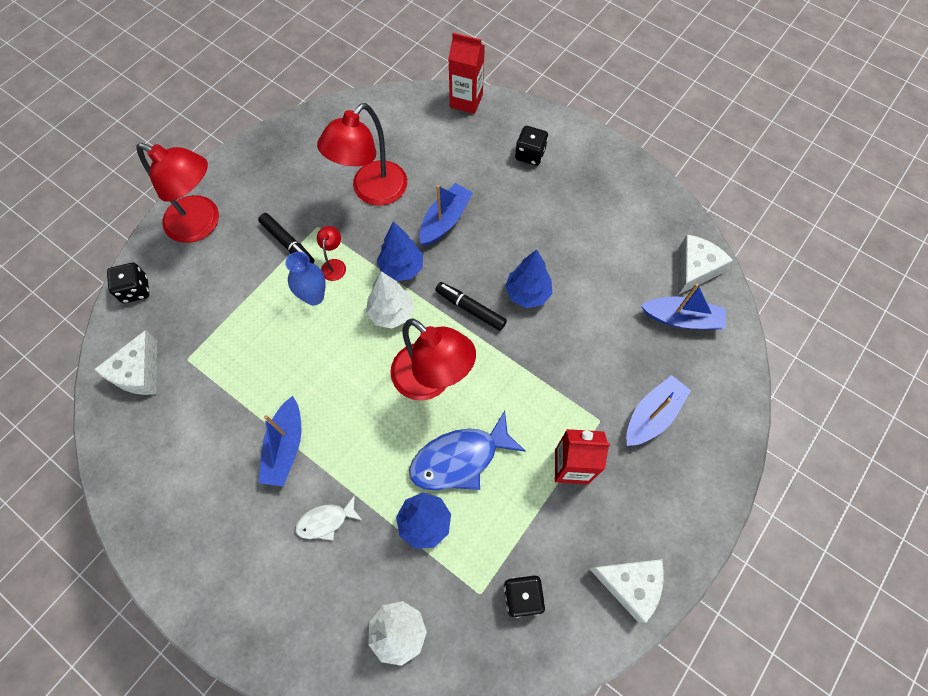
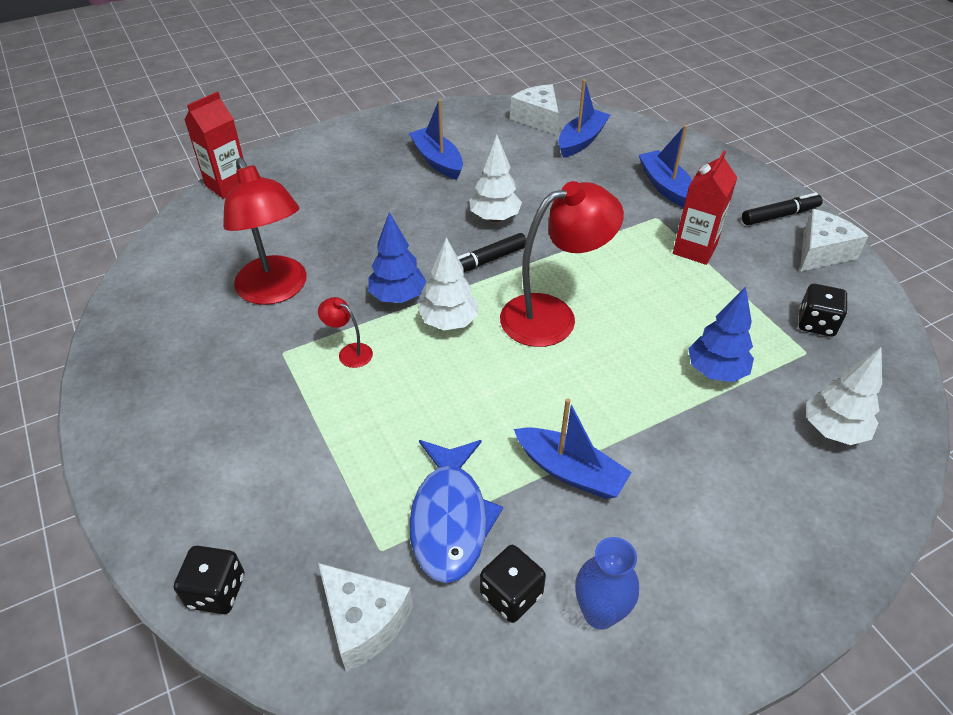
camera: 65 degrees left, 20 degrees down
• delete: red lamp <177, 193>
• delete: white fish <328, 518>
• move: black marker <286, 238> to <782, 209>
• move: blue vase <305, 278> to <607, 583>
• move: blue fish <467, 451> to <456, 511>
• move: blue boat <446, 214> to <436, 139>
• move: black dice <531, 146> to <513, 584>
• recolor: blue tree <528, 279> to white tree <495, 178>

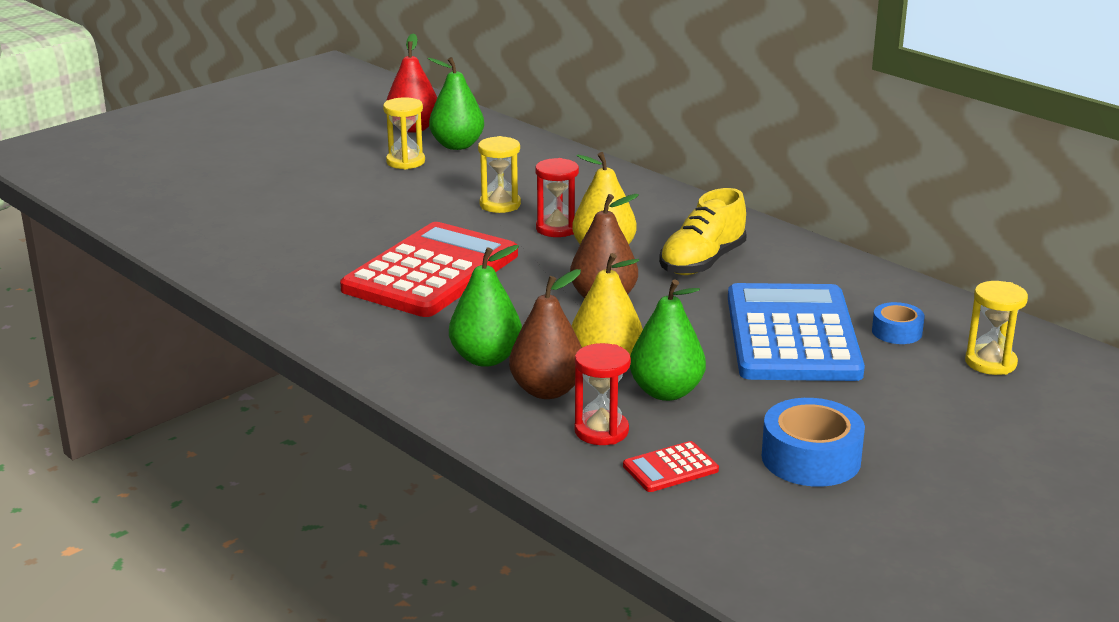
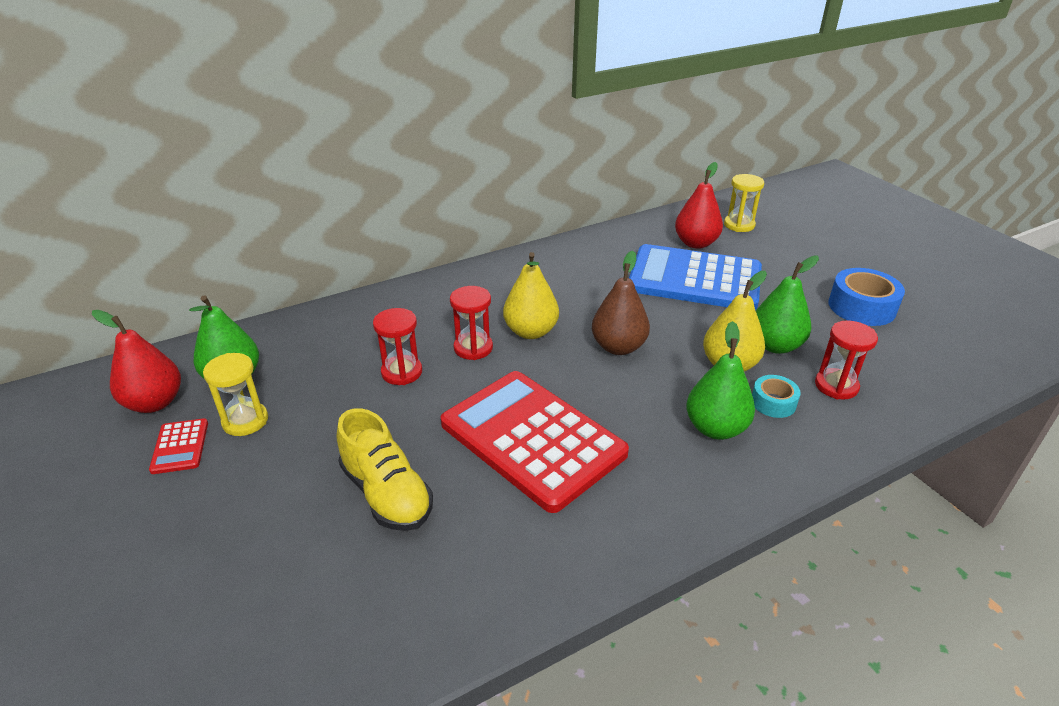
camera: 75 degrees left, 10 degrees up
• move: red calculator <671, 466> to <178, 446>
• move: yellow shoe <703, 231> to <385, 469>
• replace: brown pear <545, 334> to turquoise tape <776, 396>
• replace: blue tape <898, 323> to red pear <699, 205>
• recolor: yellow hourglass <499, 174> to red hourglass <397, 346>

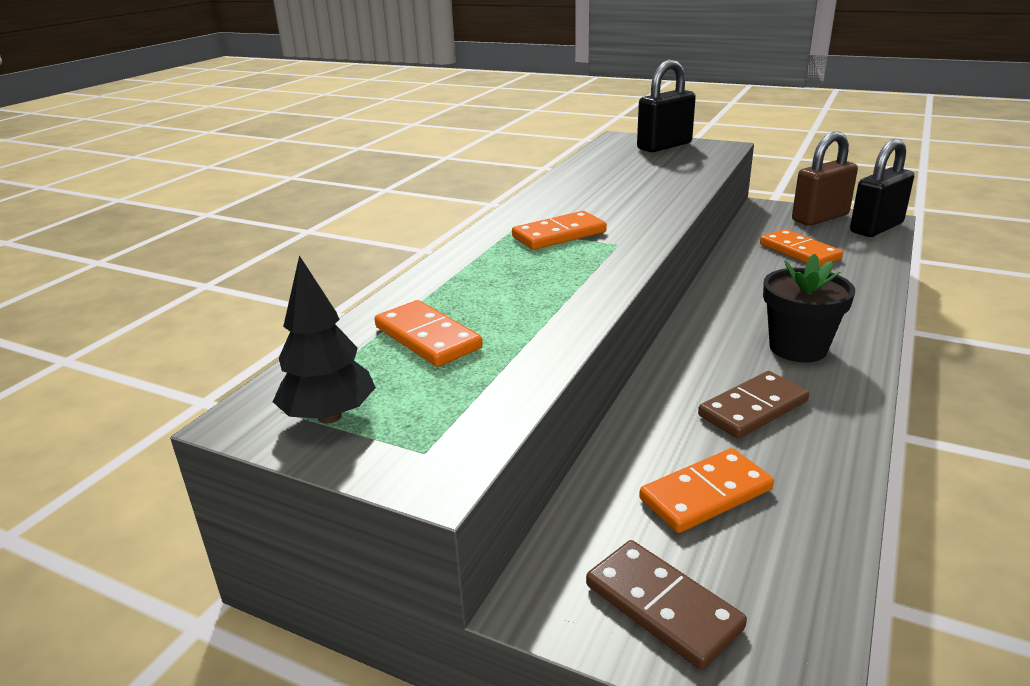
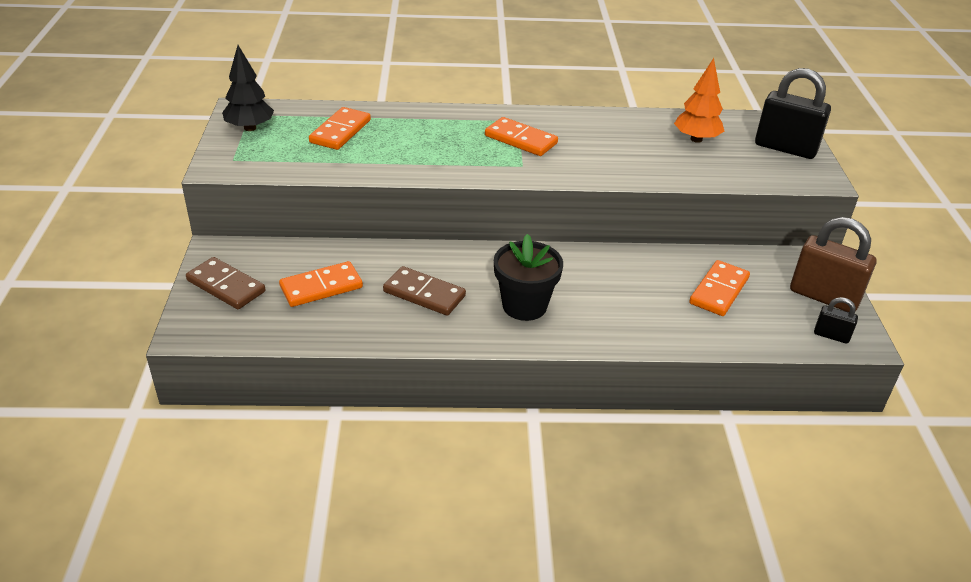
camera: 60 degrees right, 10 degrees up
• insert: orange tree <699, 100>
• rotate: brown domino <666, 605> = <225, 283> 75 degrees counterclockwise
• rotate: orange domino <706, 490> = <321, 284> 60 degrees counterclockwise
• resize: black padlock <882, 188> = <836, 320> x0.49

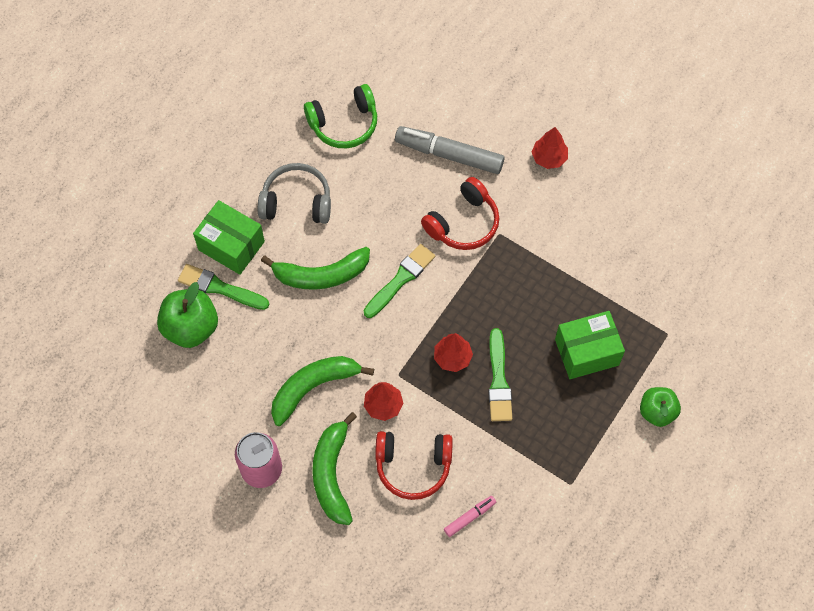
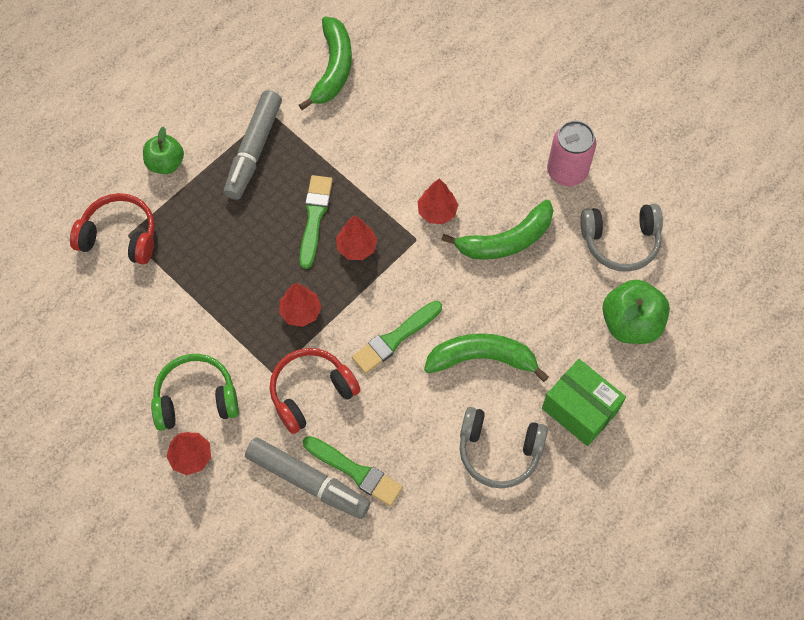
camera: 170 degrees left, 0 degrees up
• delete: pink marker <470, 516>
• delete: green box <590, 345>
• insert: grey marker <252, 145>
• insert: red tree <300, 305>
• insert: grey headphones <621, 238>
• move: green brush <223, 287> to <353, 471>
• move: green headphones <340, 116> to <195, 392>
• move: green banana <334, 468> to <325, 63>
• move: red headphones <414, 465> to <112, 229>

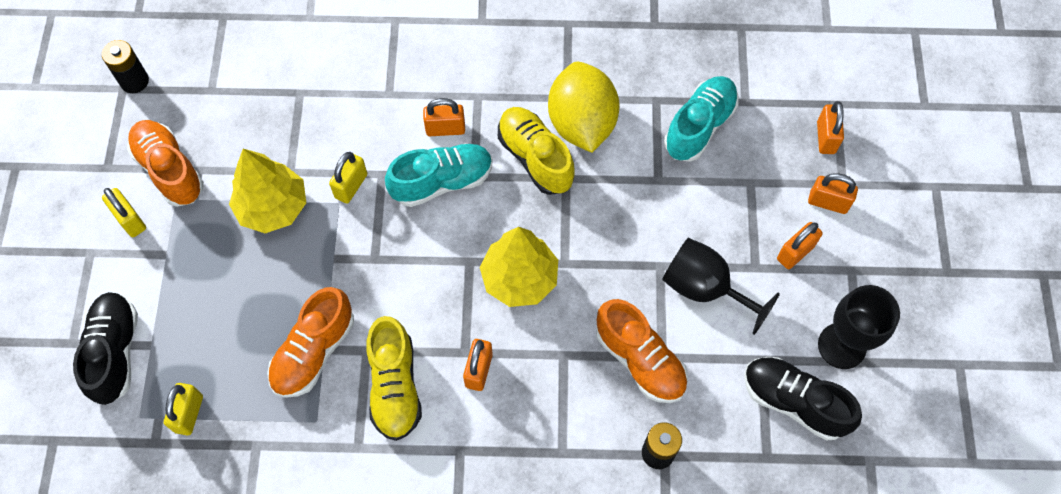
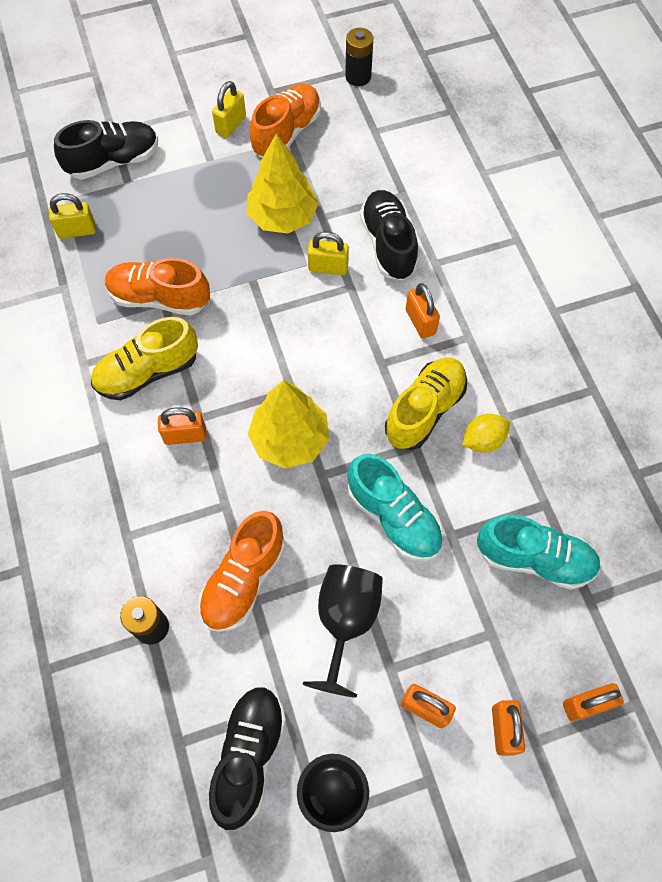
camera: 70 degrees right, 0 degrees up
• insert: black shoe <389, 235>
• move: turquoise shoe <438, 175> to <395, 507>
• resize: yellow lemon <584, 107> = <486, 433> x0.49

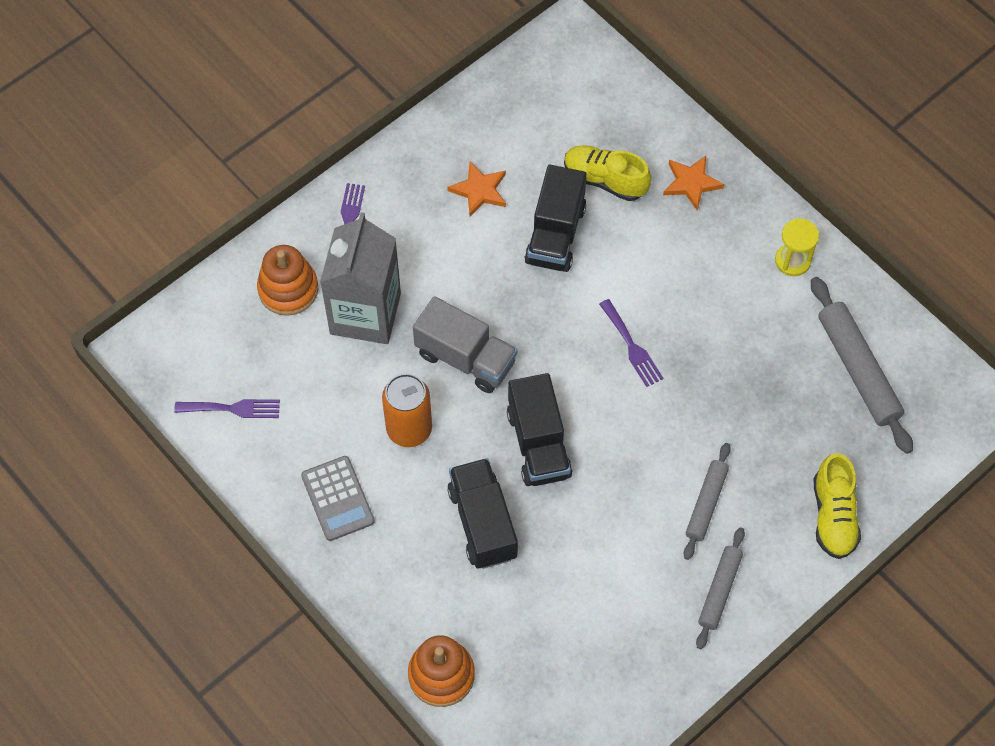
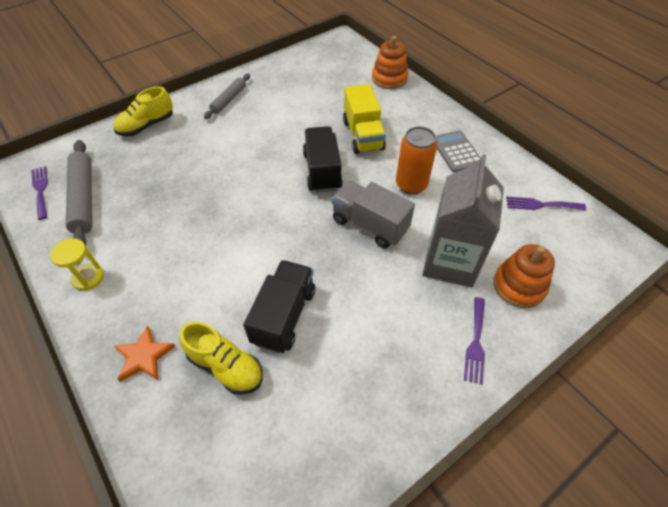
camera: 175 degrees left, 10 degrees down
• delete: orange star <476, 189>
• delete: grey rolling pin <707, 501>
• move: purple fork <631, 343> to <39, 193>
• recolor: black truck <482, 513> to yellow truck <364, 119>
• rotate: yellow shoe <837, 506> = <143, 111> 135 degrees counterclockwise

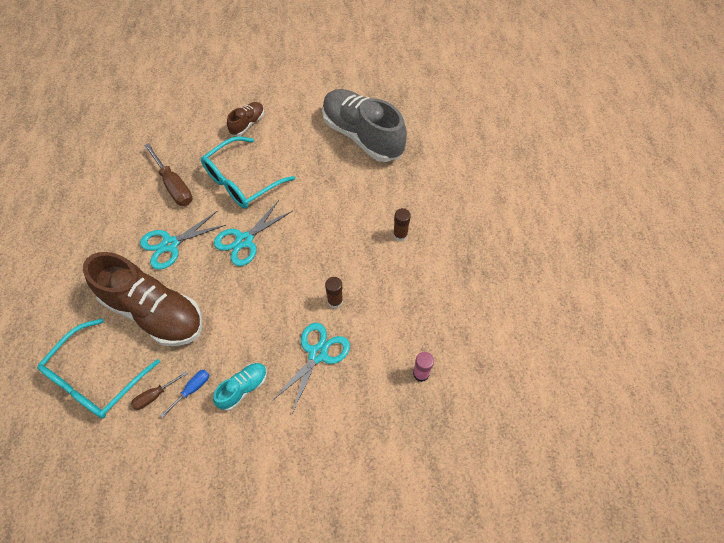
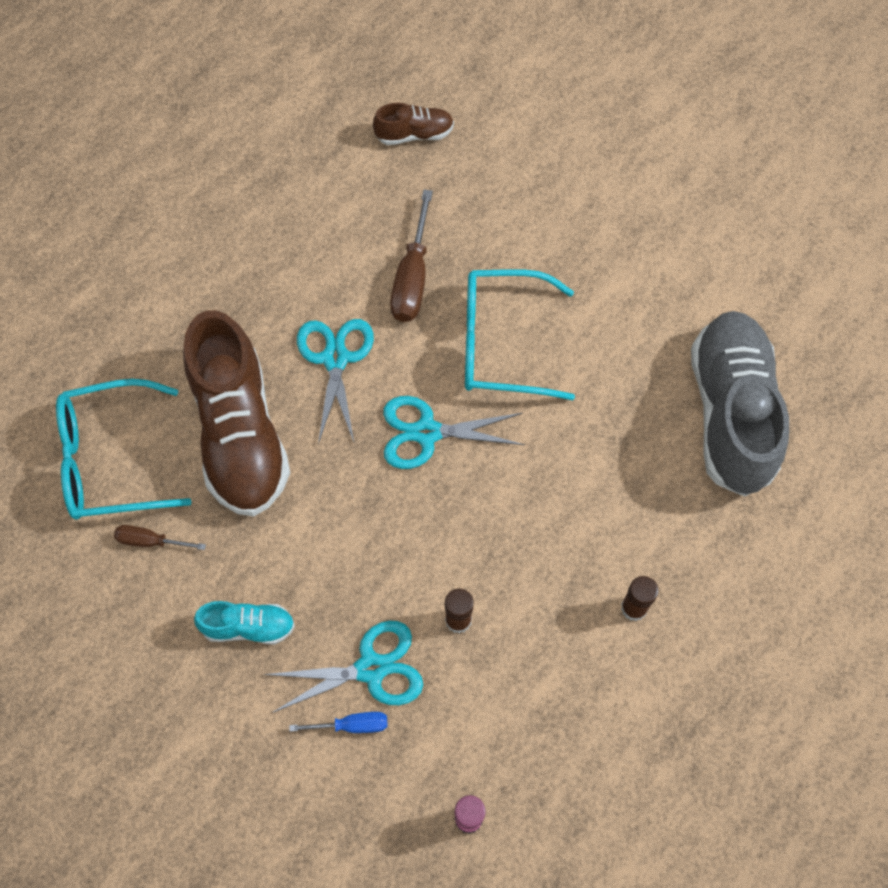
camera: 45 degrees right, 5 degrees up
• move: blue screwdriver <185, 394> to <338, 722>
• move: brown shoe <245, 119> to <413, 124>
• rotate: turquoise scissors <183, 240> = <335, 381> 75 degrees clockwise

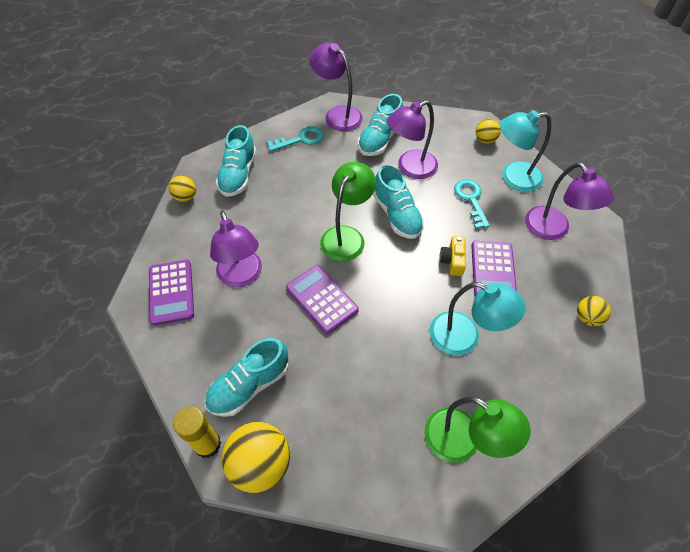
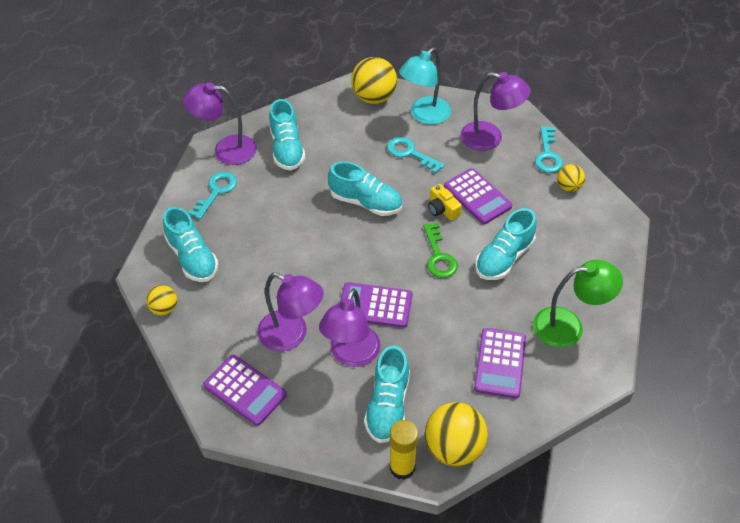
camera: 40 degrees left, 5 degrees down
• delete: green lamp <348, 212>
• insert: green key <440, 250>
• insert: purple calculator <500, 363>
• insert: turquoise key <549, 149>
• move: purple lamp <412, 139> to <349, 327>
• replace: turquoise lamp <477, 319> to turquoise shoe <506, 244>
• resize: yellow ball <488, 131> = <374, 80> x1.82

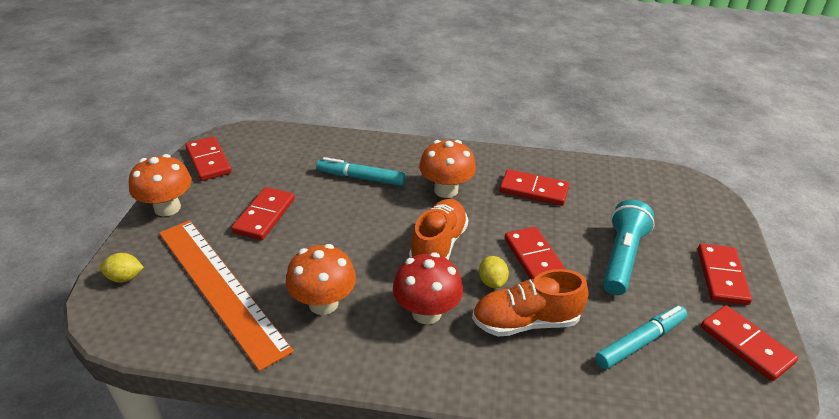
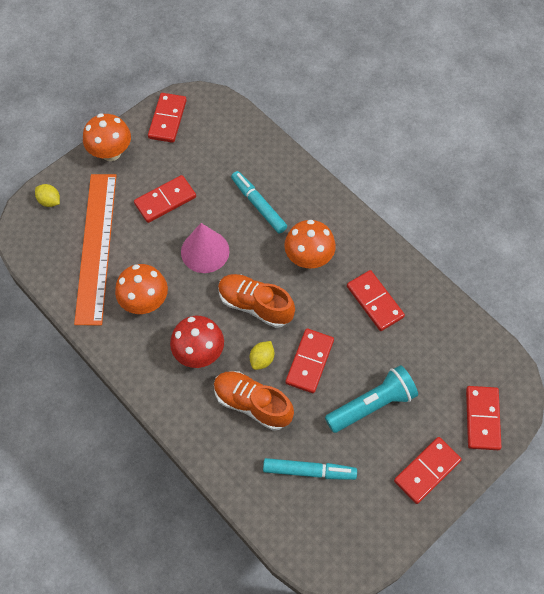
camera: 40 degrees right, 25 degrees up
• insert: pink cone <205, 248>
• move: red domino <749, 343> to <483, 418>
• rotate: orange shoe <438, 229> = <256, 301> 120 degrees counterclockwise

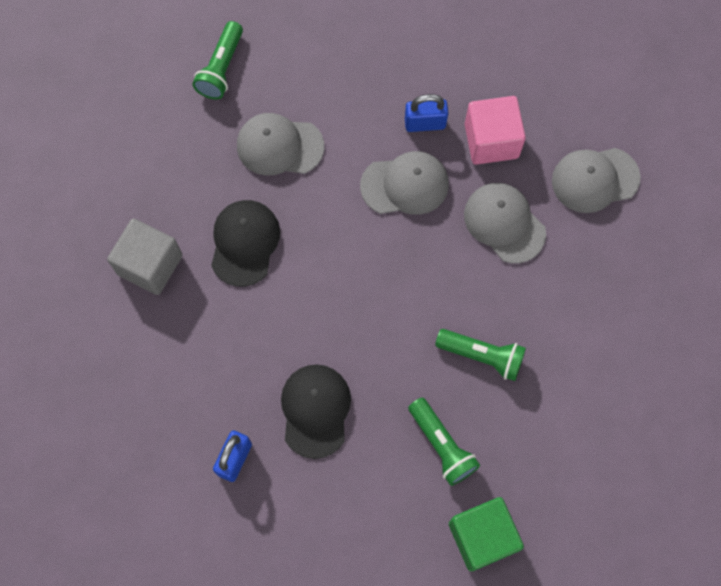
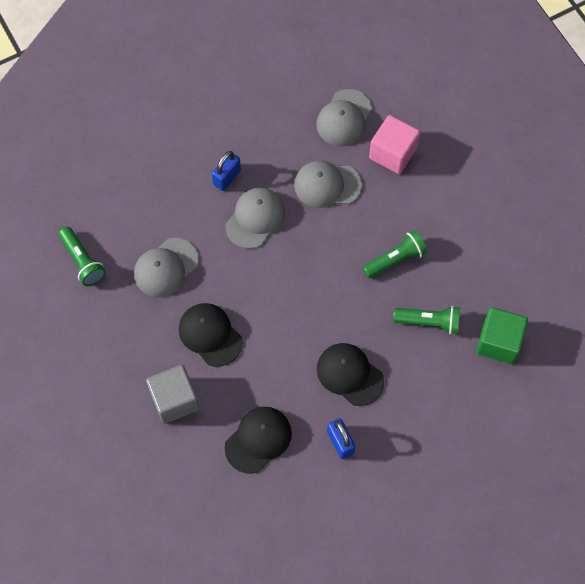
camera: 50 degrees left, 5 degrees down
• insert: black cap <258, 440>
• move: pink cube <495, 130> to <394, 144>

